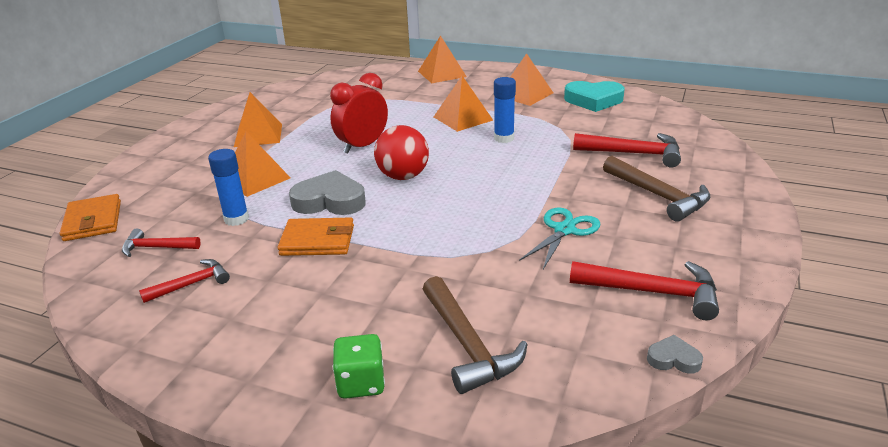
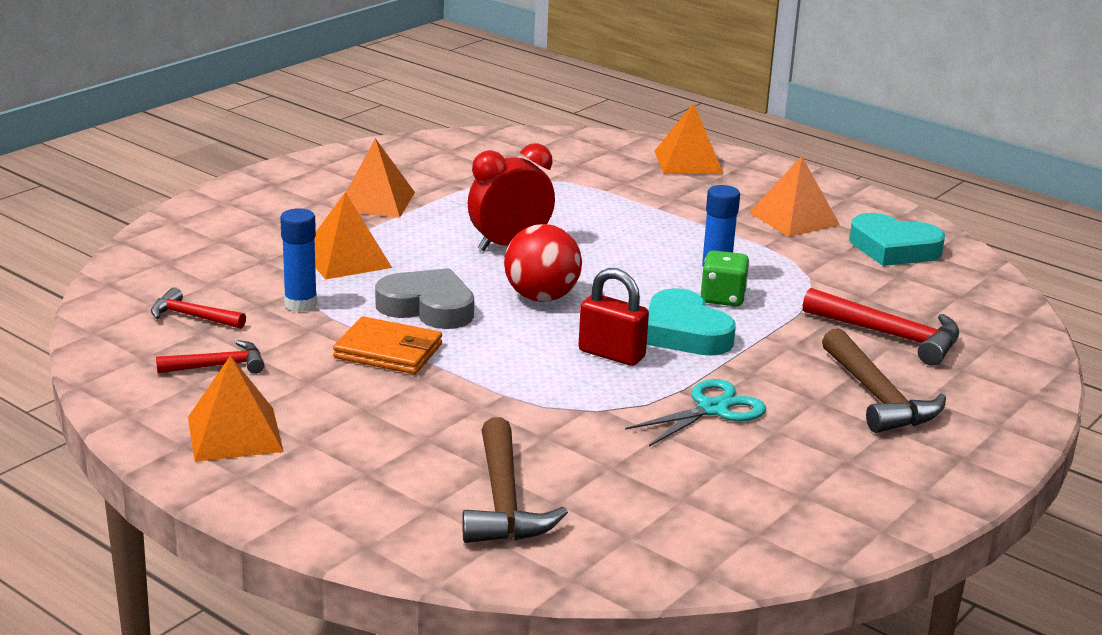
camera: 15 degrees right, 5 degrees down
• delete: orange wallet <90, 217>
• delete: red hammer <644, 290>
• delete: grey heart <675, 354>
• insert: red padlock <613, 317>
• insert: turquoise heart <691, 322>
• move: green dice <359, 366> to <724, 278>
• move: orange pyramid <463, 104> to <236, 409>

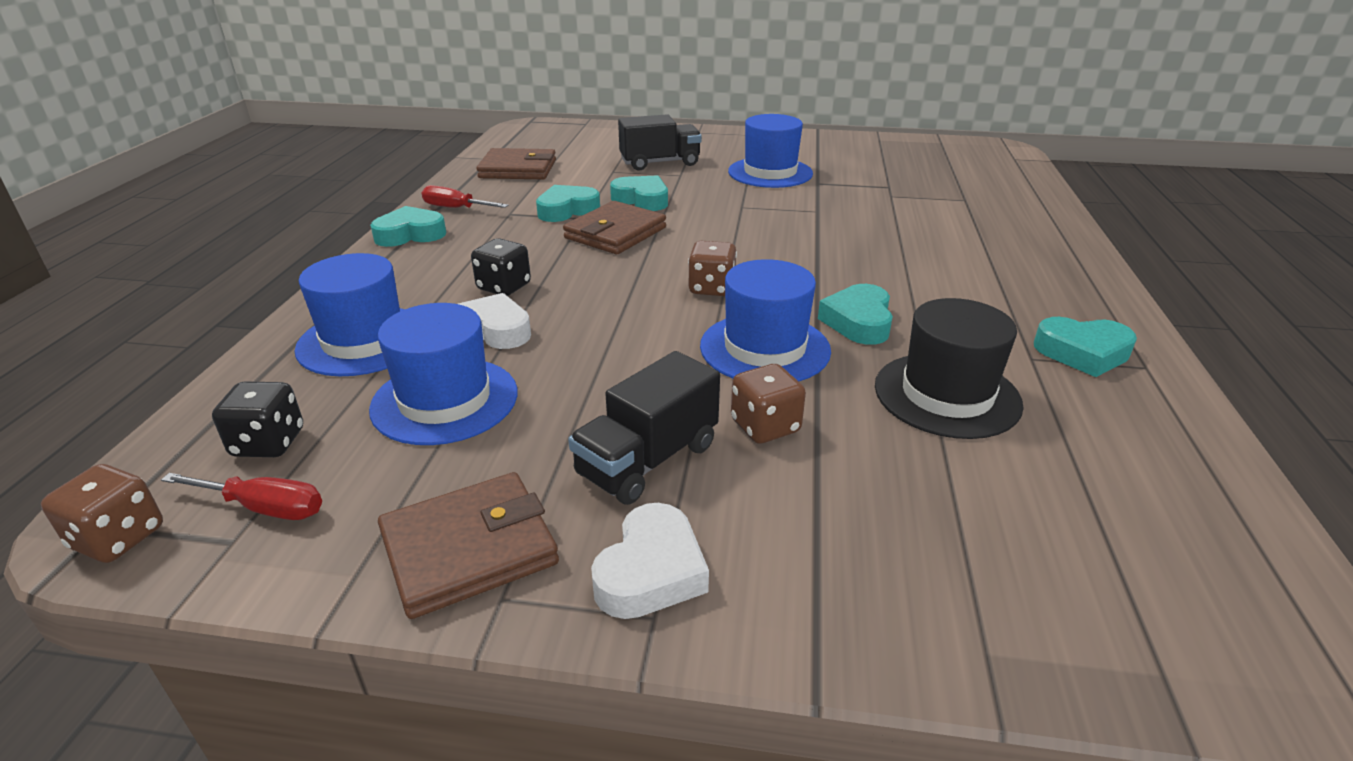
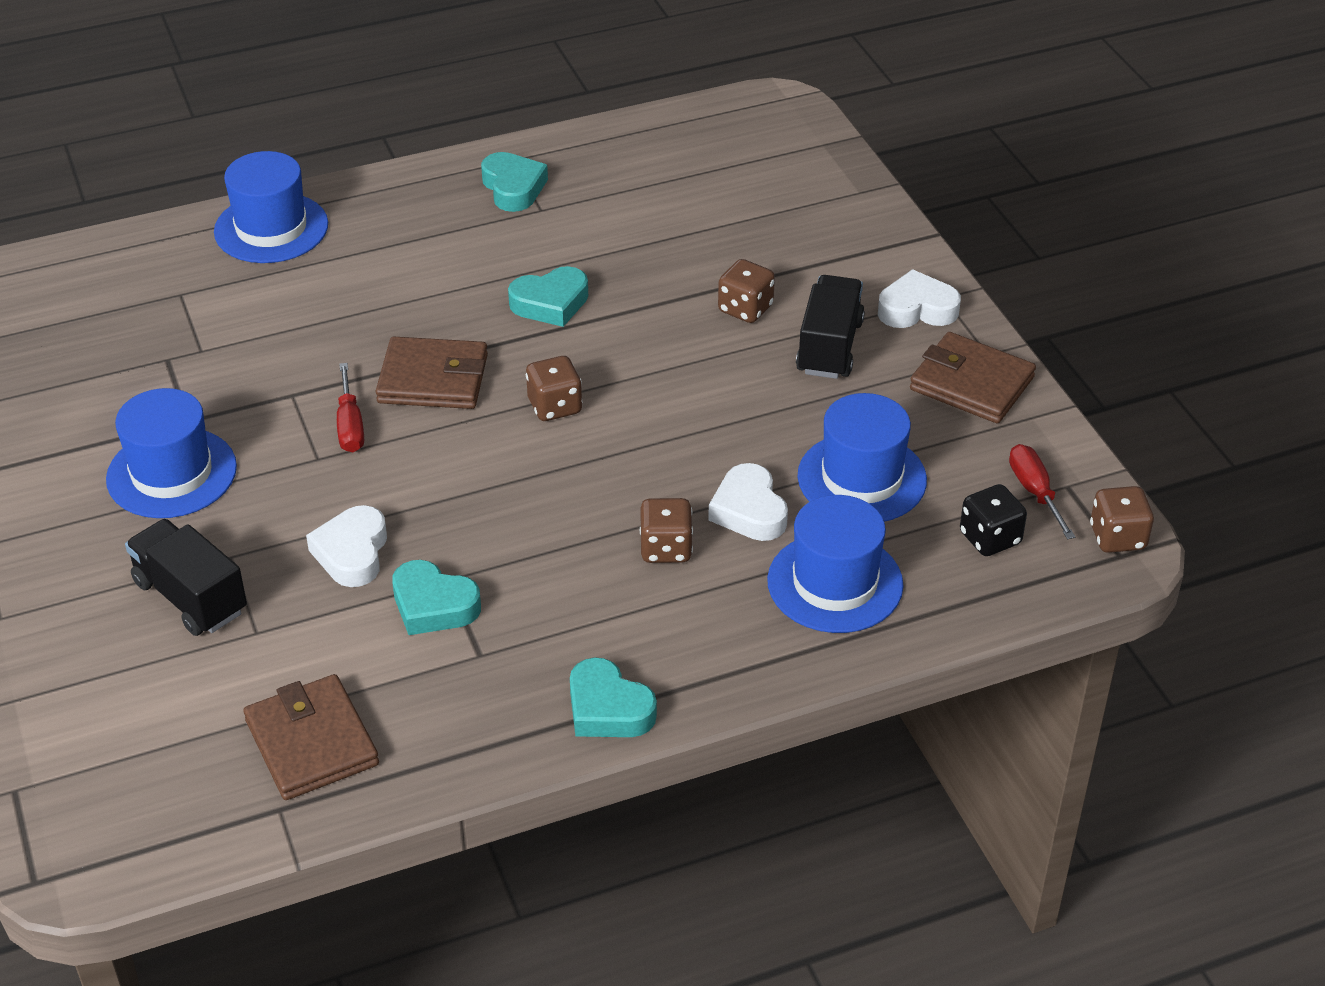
camera: 120 degrees left, 10 degrees up
• delete: black hat <949, 368>
• move: red screwdriver <465, 196> to <350, 407>
• move: brown wallet <614, 227> to <432, 373>
• move: blue hat <765, 320> to <271, 207>
• recolor: black dice <501, 267> to brown dice <666, 530>
• recolor: turquoise heart <639, 193> to white heart <346, 546>
• rotate: black truck <644, 428> = <830, 327> 90 degrees counterclockwise

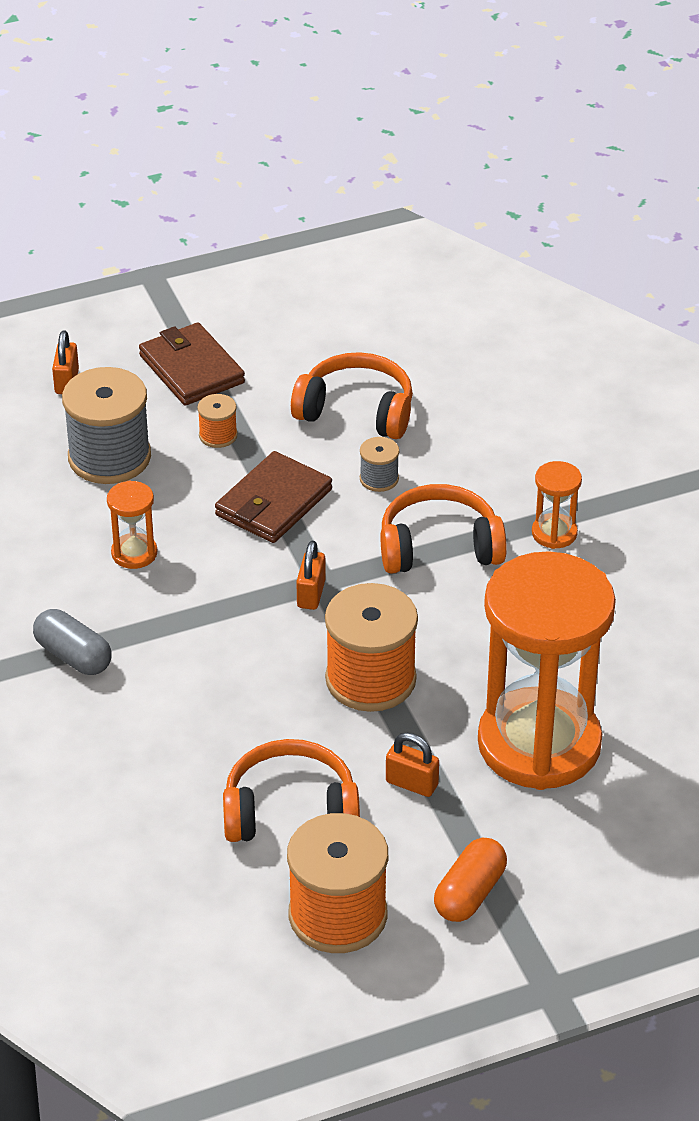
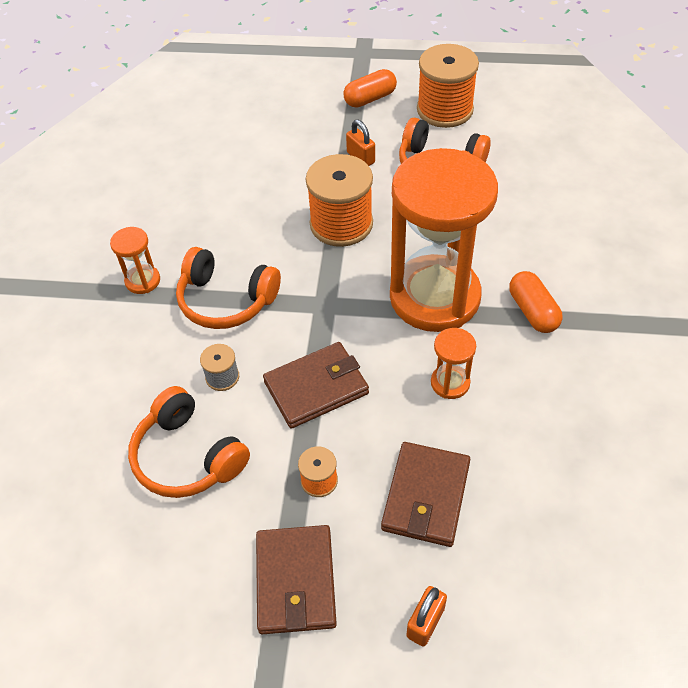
camera: 150 degrees left, 10 degrees up
• delete: orange padlock <311, 575>
• move: orange hourglass <547, 670> to <444, 240>
• replace: grey spool <106, 425> to brown wallet <425, 494>
• recolor: grey capsule <72, 642> to orange capsule <536, 302>

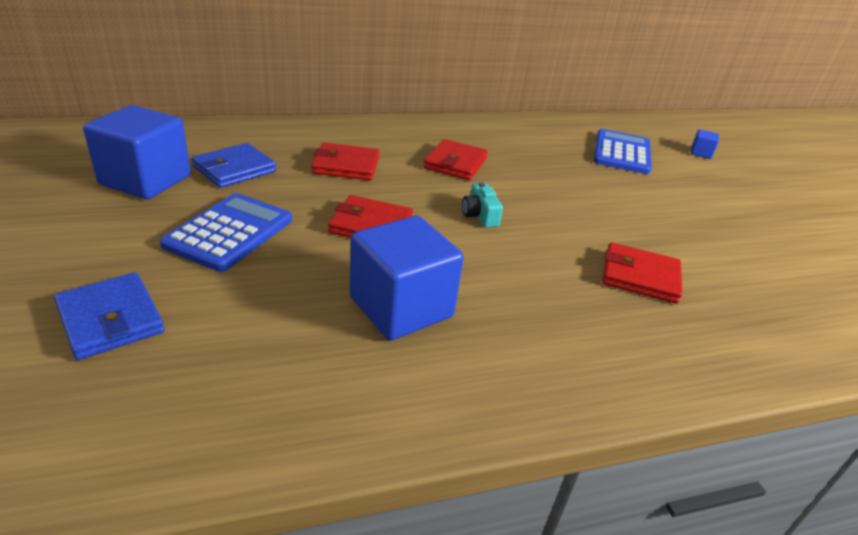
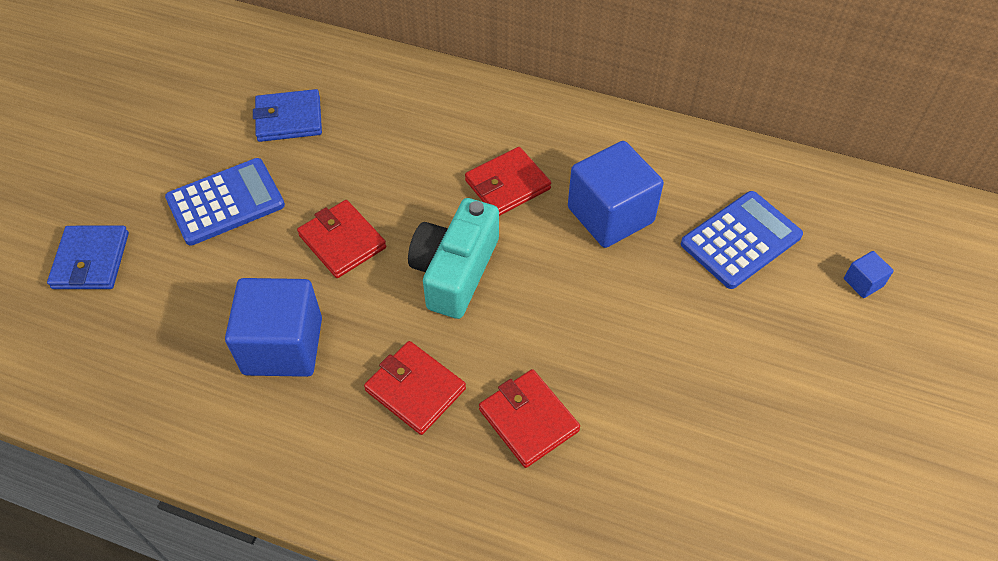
camera: 40 degrees right, 20 degrees up
• move: blue cube <137, 152> to <616, 194>
• move: red wallet <345, 161> to <415, 388>
• resize: turquoise camera <482, 205> = <453, 258> x2.08

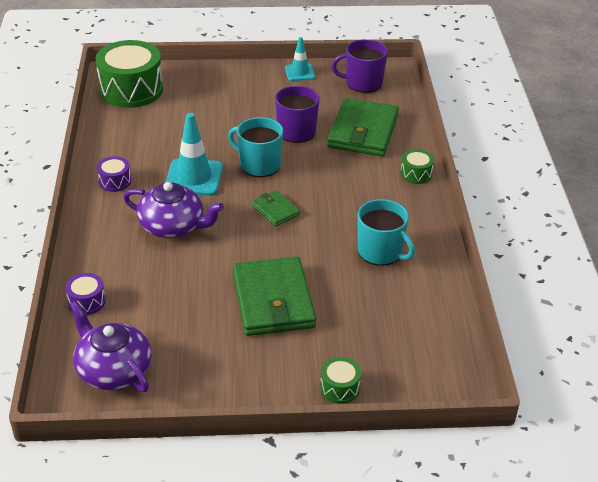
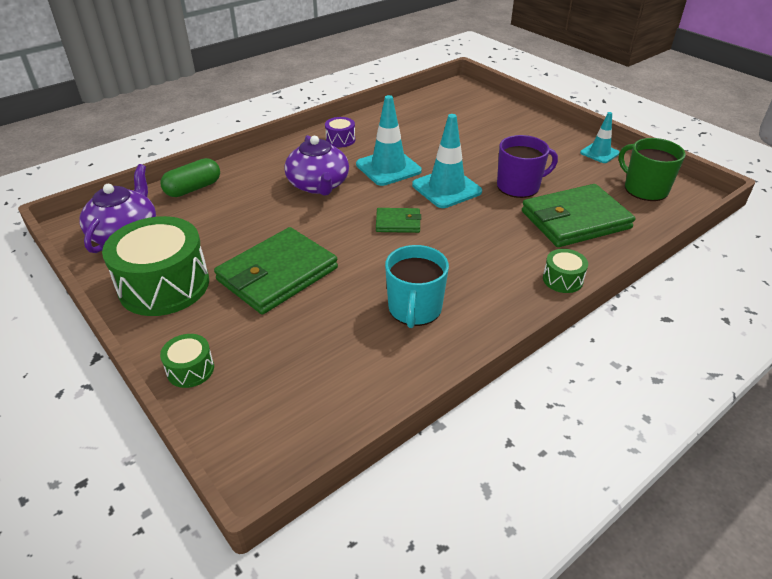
camera: 55 degrees right, 0 degrees up
• move: green drum <129, 74> to <155, 266>
• replace: purple drum <85, 294> to green capsule <190, 177>
• replace: turquoise mug <255, 147> to turquoise traffic cone <447, 161>
• recolor: purple mug <360, 66> to green mug <652, 169>
• rotate: green wallet <276, 208> = <398, 220> 75 degrees clockwise

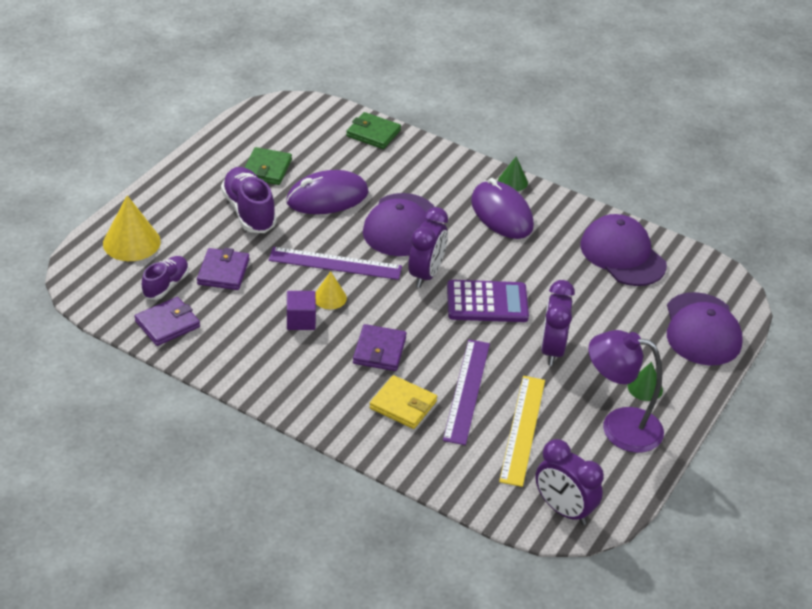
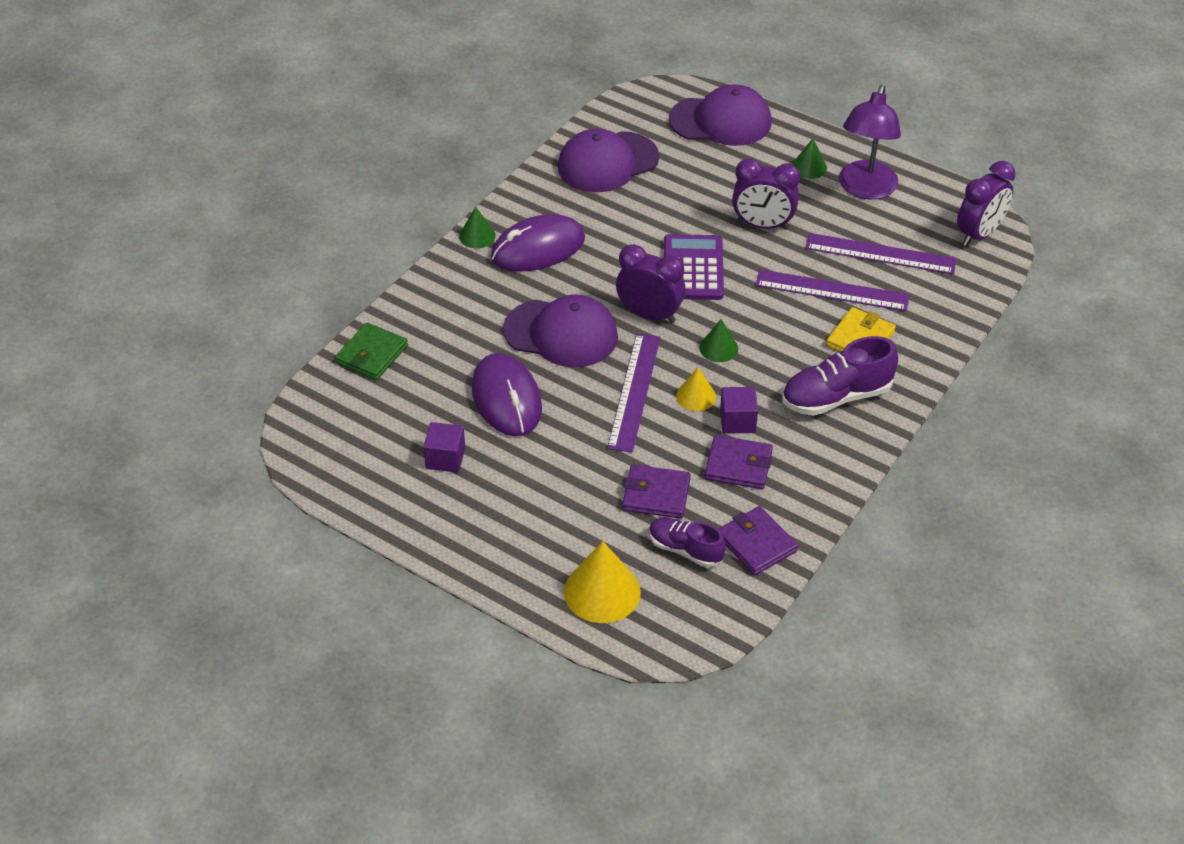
camera: 85 degrees left, 5 degrees up
• insert: green cone <719, 340>
• move: purple shoe <249, 200> to <840, 376>
• move: purple wallet <380, 347> to <738, 462>
• replace: green wallet <268, 166> to purple cube <444, 447>
• recolor: yellow ruler <522, 431> to purple ruler <881, 253>

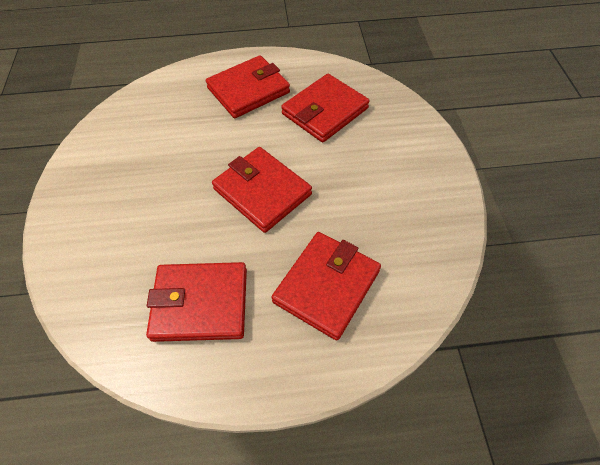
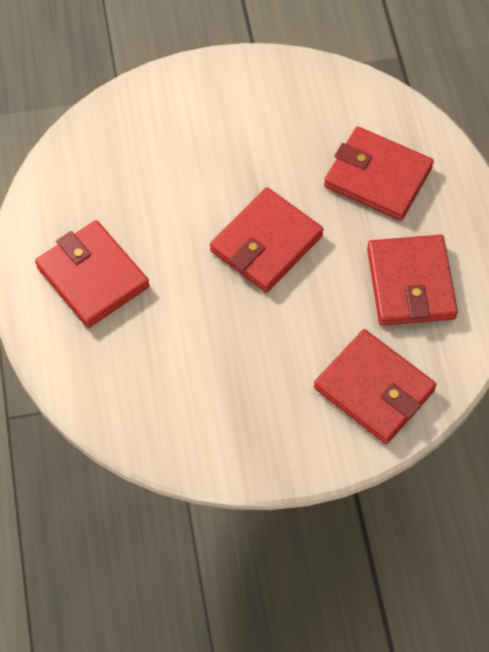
camera: 95 degrees left, 5 degrees up
• move: red wallet <325, 108> to <375, 386>

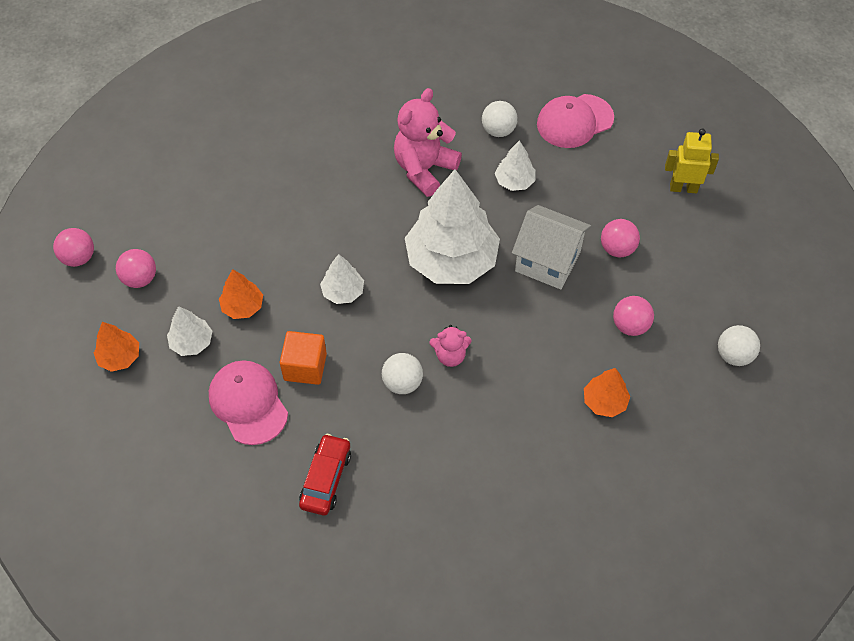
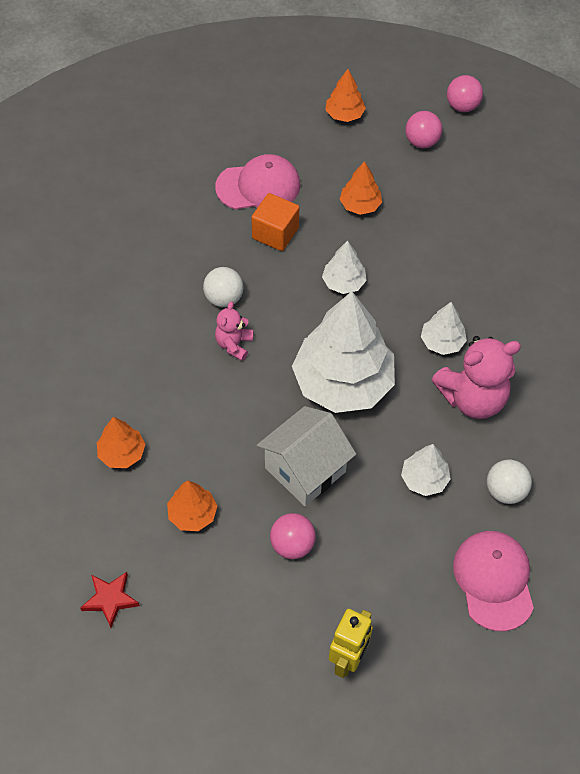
camera: 110 degrees right, 0 degrees up
• delete: red car <325, 474>
• move: white tree <189, 331> to <444, 328>
• replace: pink ball <633, 316> to orange tree <192, 505>
• replace: white ball <739, 345> to red star <110, 600>
• rotate: pink teddy bear <428, 142> = <476, 377> 105 degrees clockwise

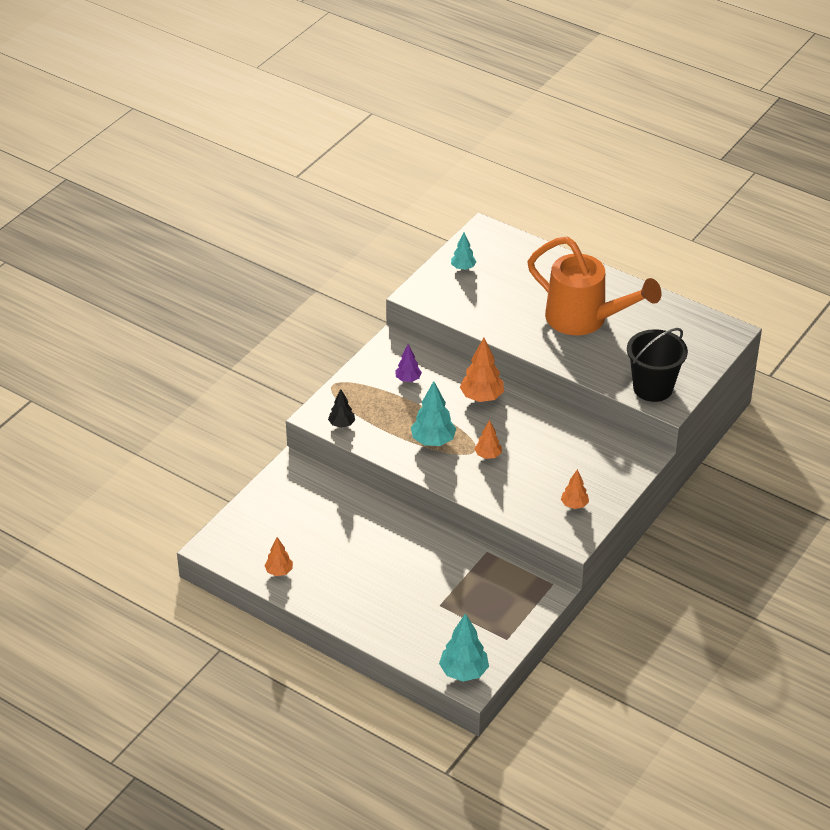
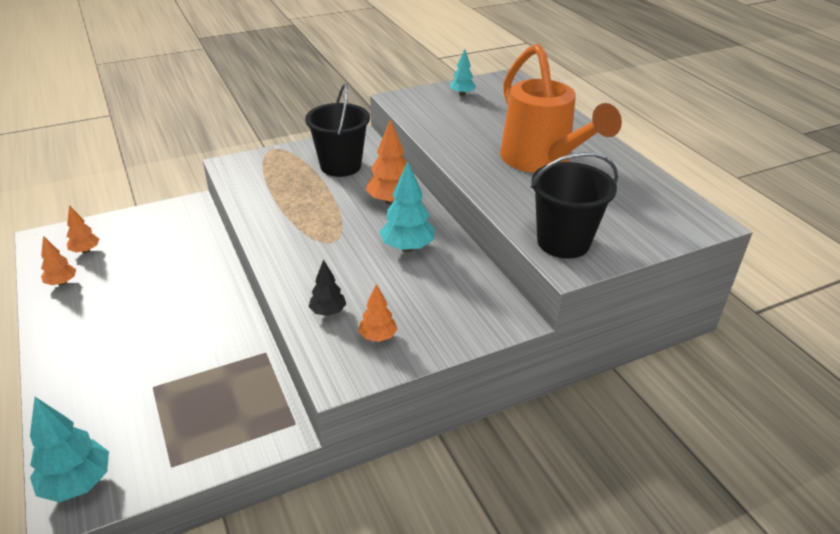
camera: 30 degrees right, 5 degrees down
• move: black tree <341, 408> to <327, 287>
• move: turquoise tree <433, 413> to <407, 206>
• move: orange tree <488, 439> to <83, 229>
• replace: purple tree <408, 363> to black bucket <337, 130>

